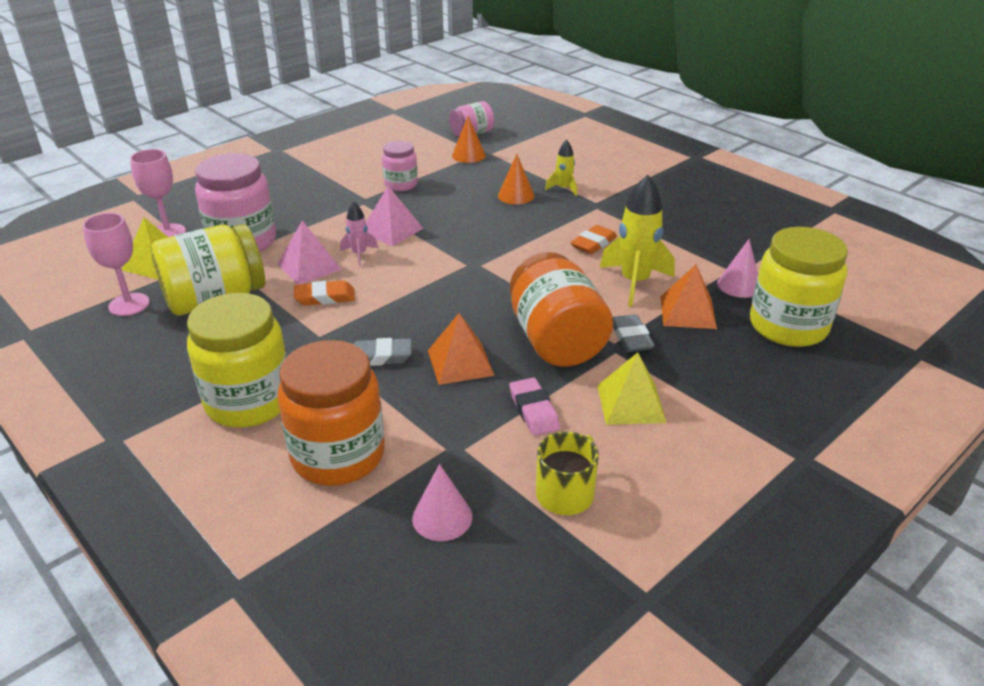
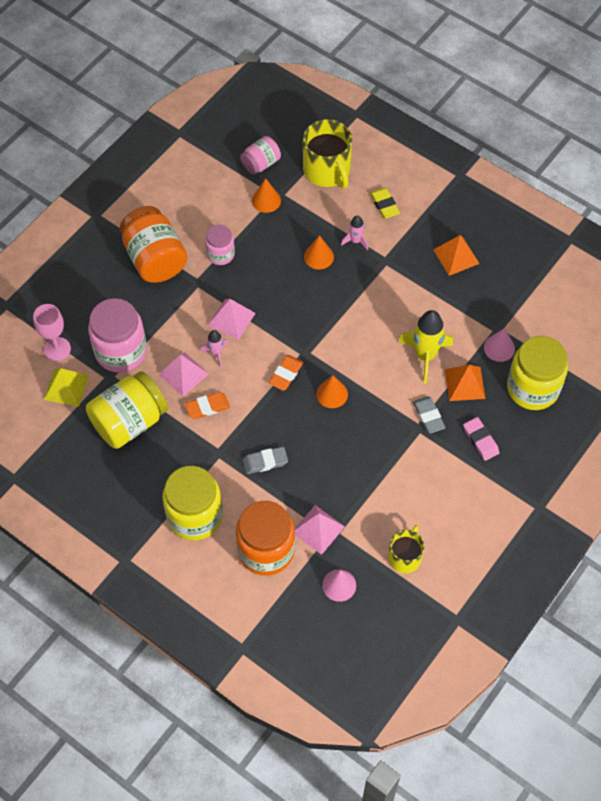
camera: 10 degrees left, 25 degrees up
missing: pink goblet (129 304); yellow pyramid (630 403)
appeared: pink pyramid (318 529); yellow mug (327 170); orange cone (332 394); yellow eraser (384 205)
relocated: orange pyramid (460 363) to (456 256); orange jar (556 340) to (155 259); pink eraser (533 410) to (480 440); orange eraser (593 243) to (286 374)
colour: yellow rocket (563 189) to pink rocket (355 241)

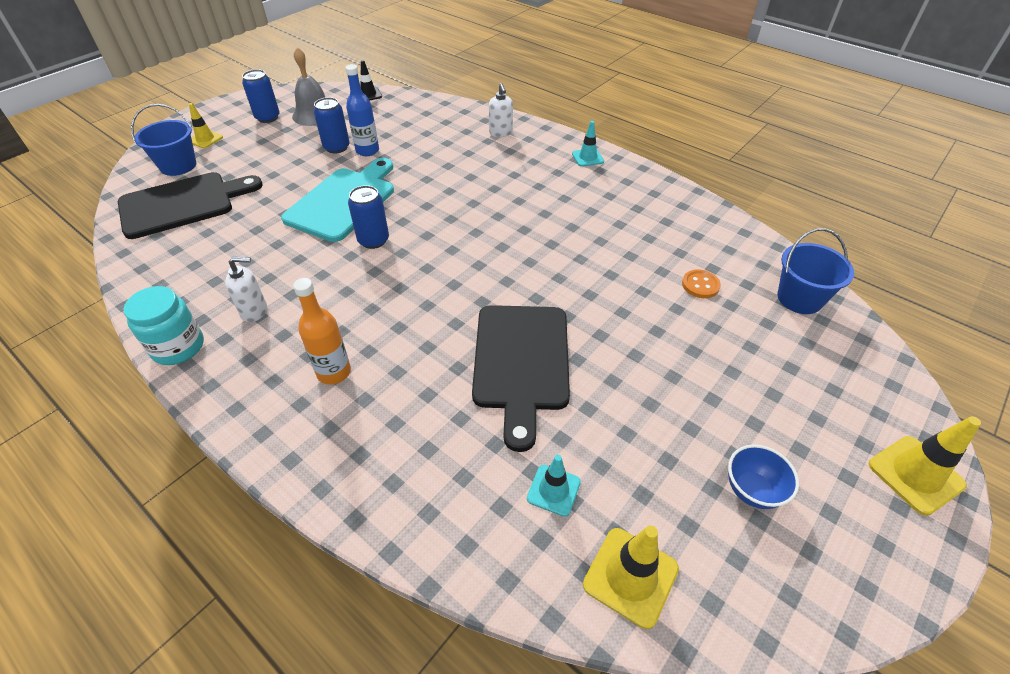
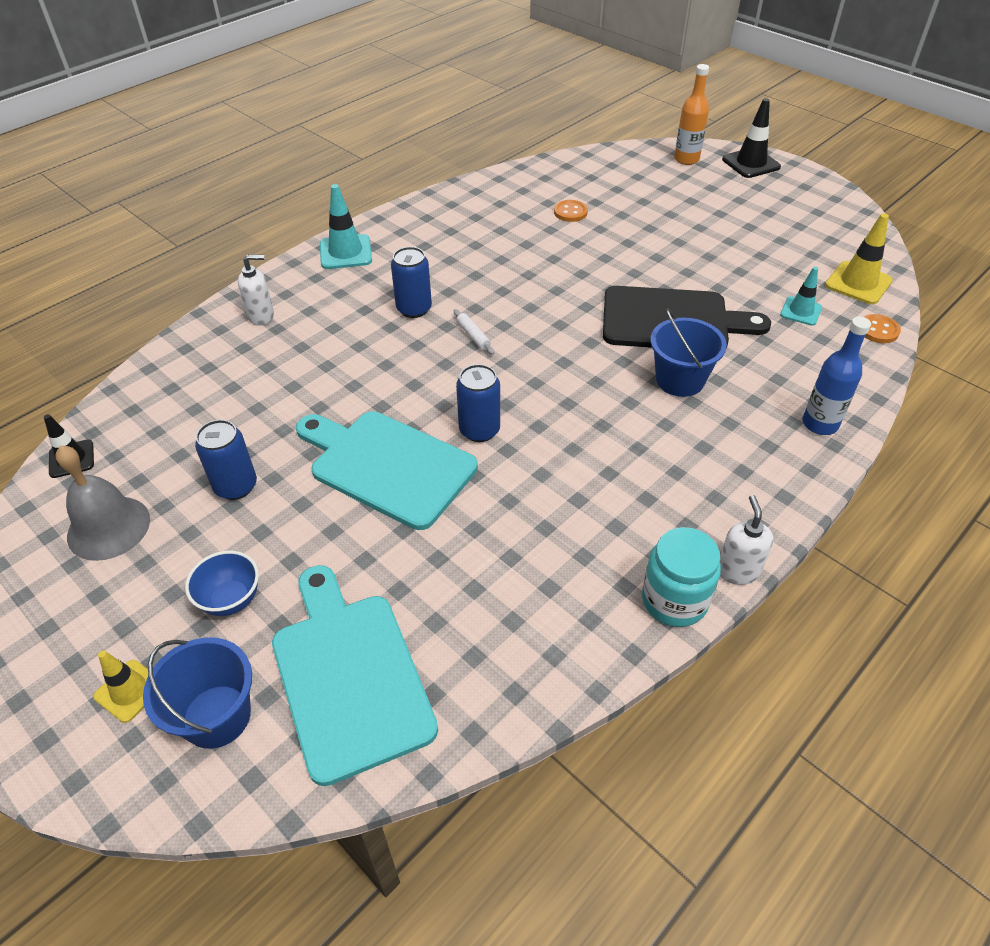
camera: 85 degrees left, 0 degrees up
appeared: white rolling pin (473 336); orange button (878 330)
relocated: white soap dispenser (254 311) to (737 571); blue can (267 117) to (414 309); orange bottle (334 372) to (686 159); blue bottle (367 151) to (820 424); blue bowl (752 490) to (231 600); blue bucket (799 298) to (680 380)
colour: black cutting board (183 204) to turquoise cutting board (349 676); yellow traffic cone (915 475) to black traffic cone (751 163)
size: turquoise traffic cone (587 157) = (345 252) x1.54

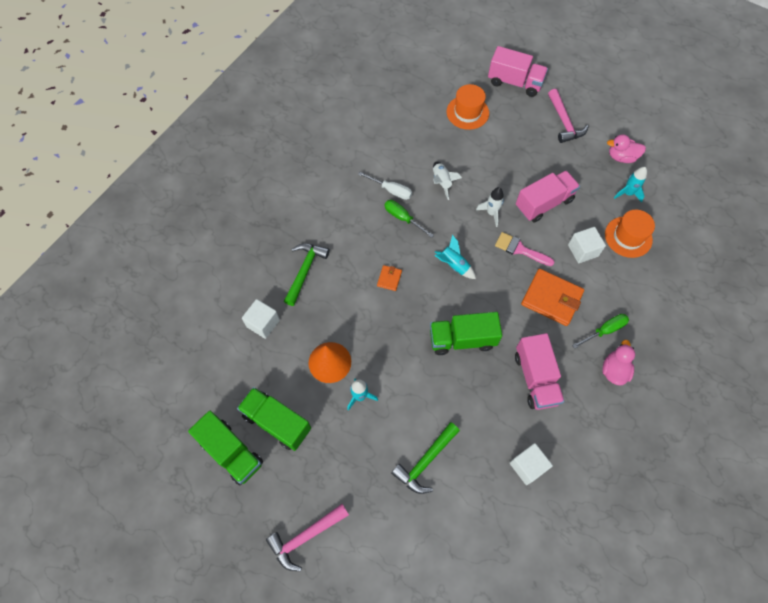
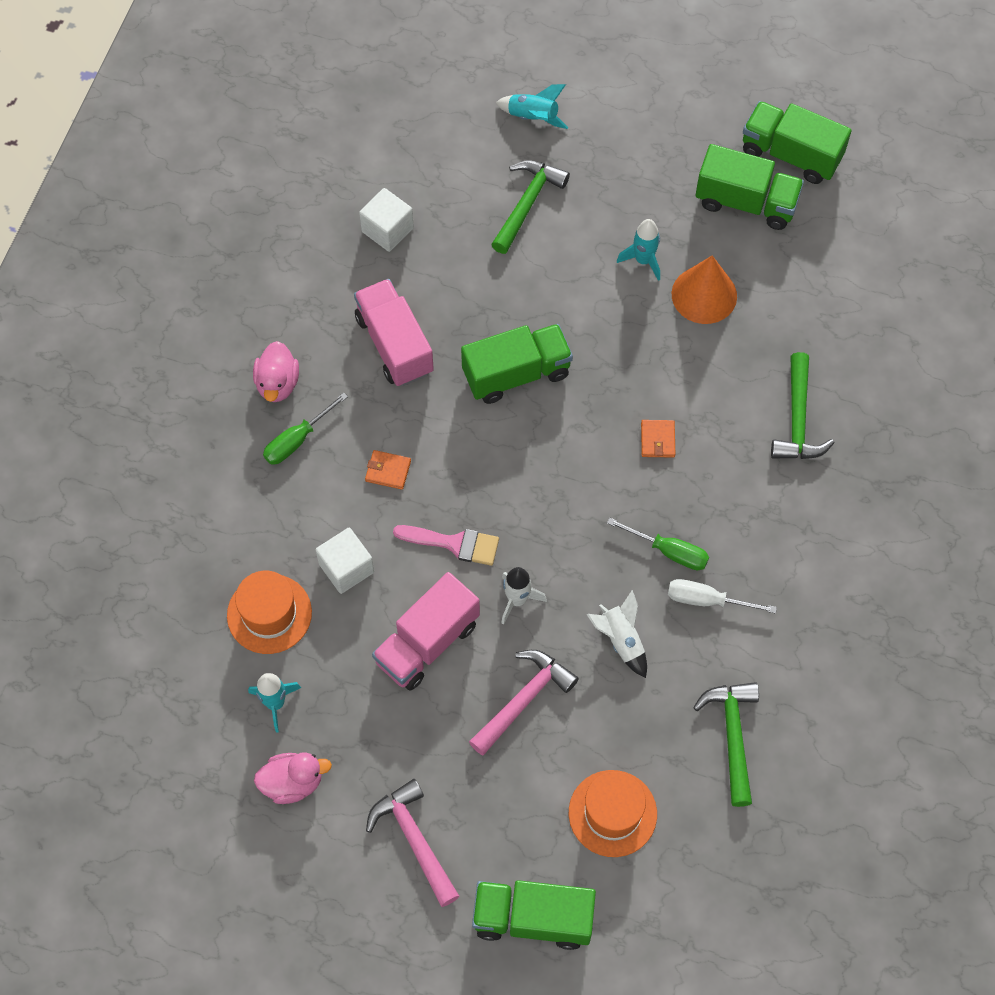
camera: 165 degrees right, 0 degrees up
missing: white cube (263 323)
appeared: green hammer (733 736)
relocated: pink hammer (305 536) to (524 700); turquoise rocket (454 265) to (533 117)
colour: pink truck (514 82) to green truck (533 918)
size: orange wallet (551 298) = (388 471) x0.47

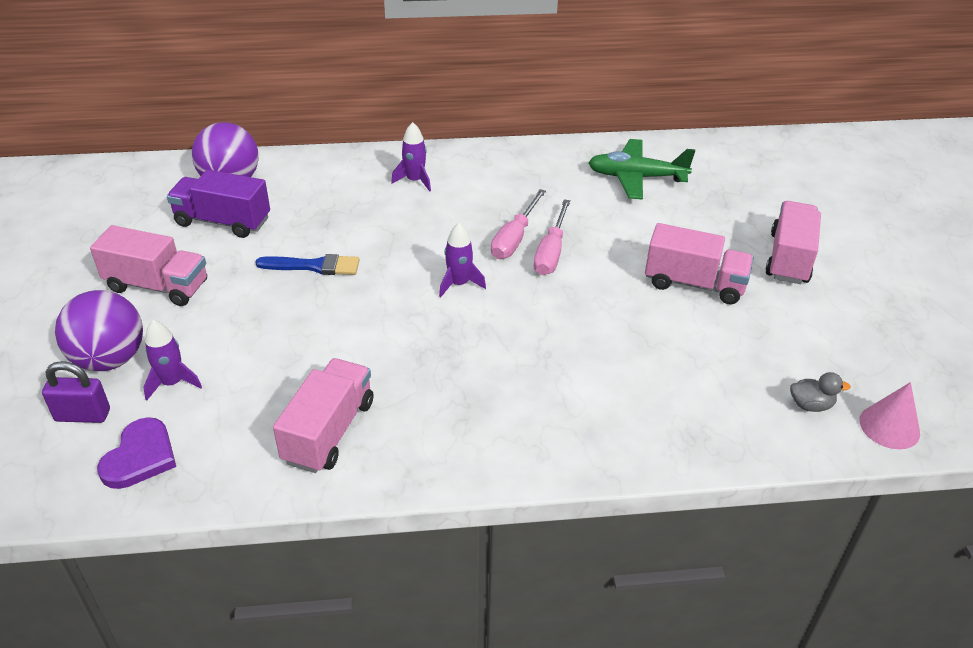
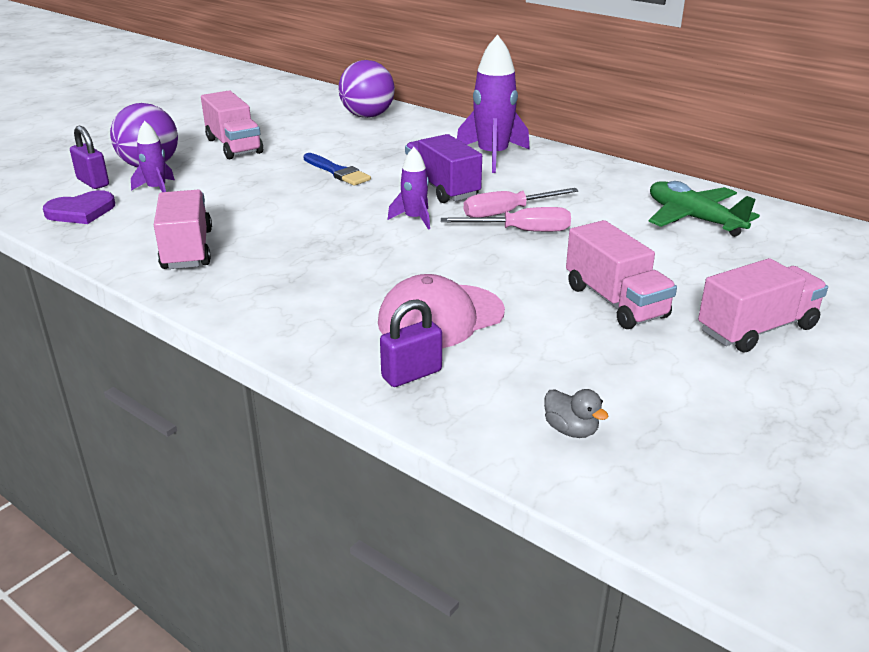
camera: 45 degrees right, 10 degrees down
missing: pink cone (889 426)
appeared: pink cap (440 317); purple padlock (411 374)
relocated: purple truck (223 221) to (442 188)
spun: pink truck (329 431) = (187 249) 75 degrees counterclockwise; pink screwdriver (551 252) = (521 231) 150 degrees counterclockwise
size: purple rocket (415 180) = (492 156) x1.82

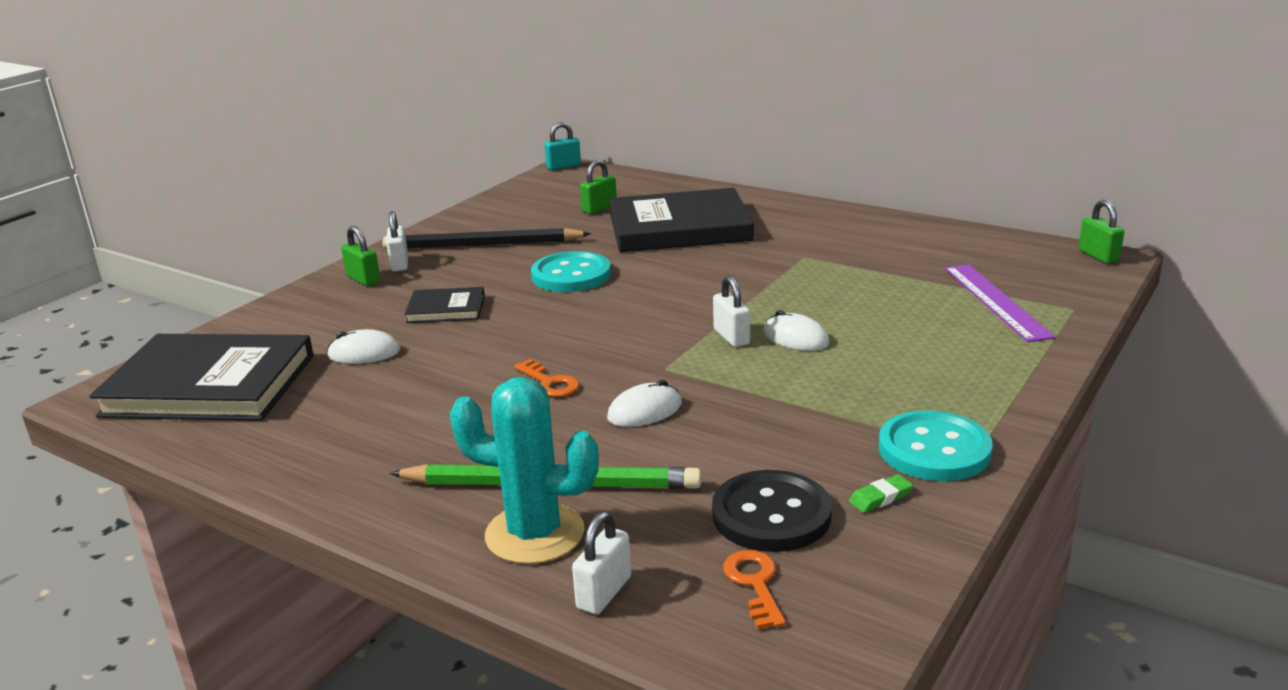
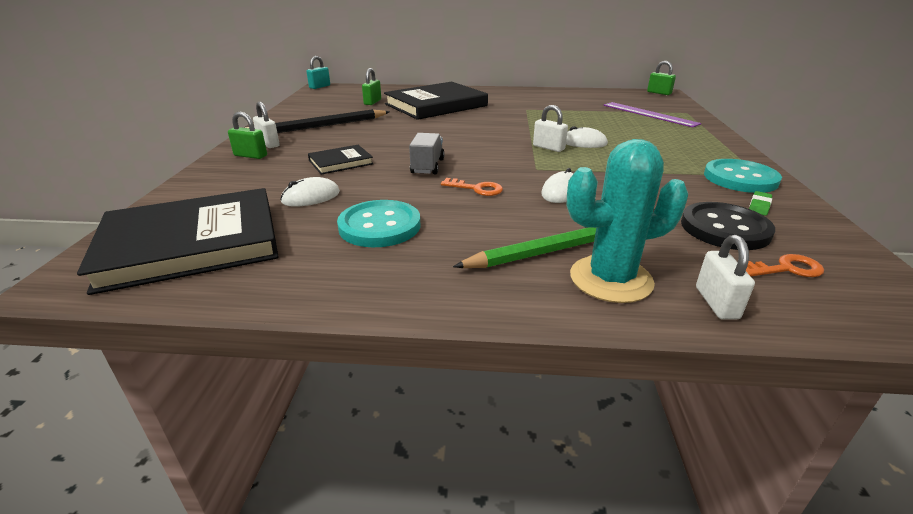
camera: 30 degrees left, 5 degrees up
appeared: grey truck (427 166)
relocated: turquoise button (571 275) to (379 226)
spun: orange key (754 584) = (785 269) 120 degrees clockwise

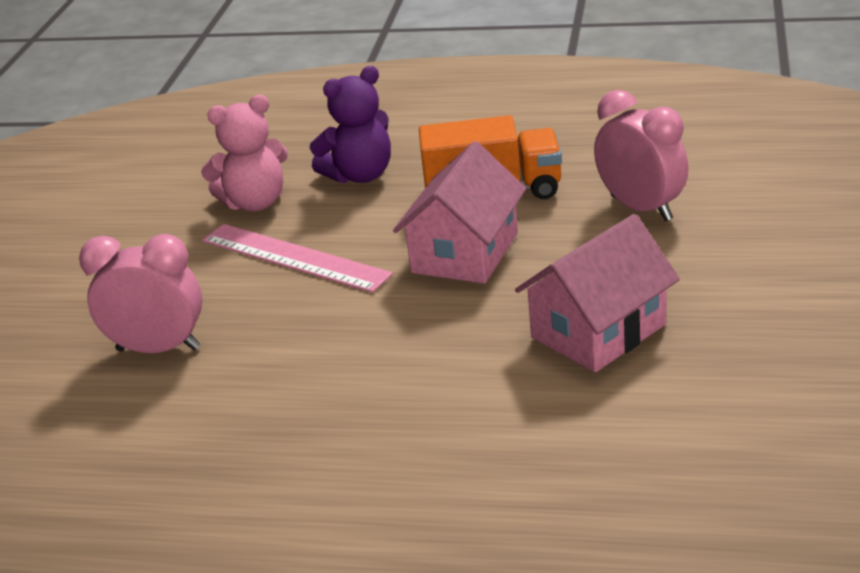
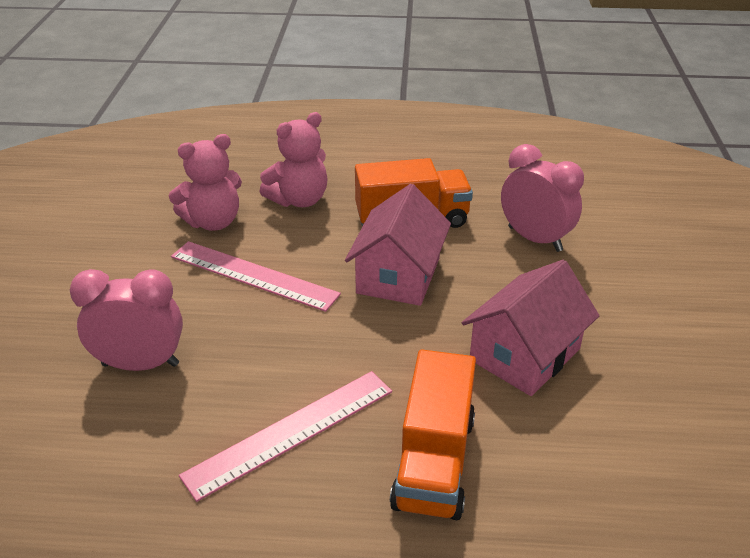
camera: 10 degrees left, 5 degrees up
appeared: pink ruler (291 432); orange truck (434 462)
colour: purple teddy bear (360 175) to pink teddy bear (299 200)

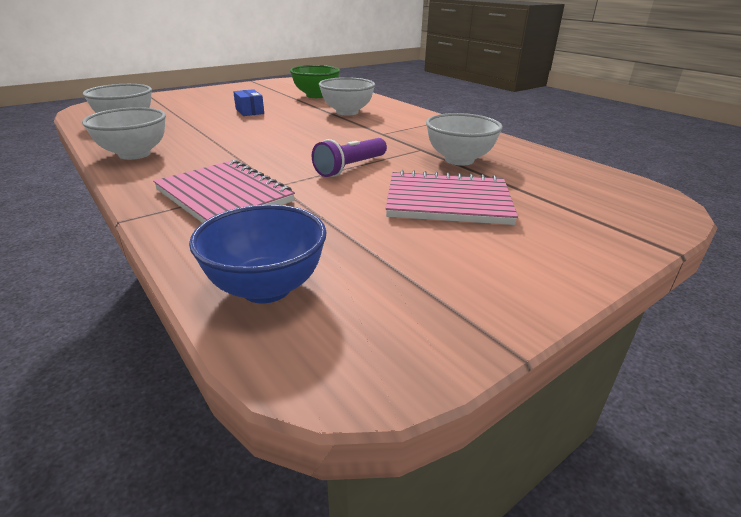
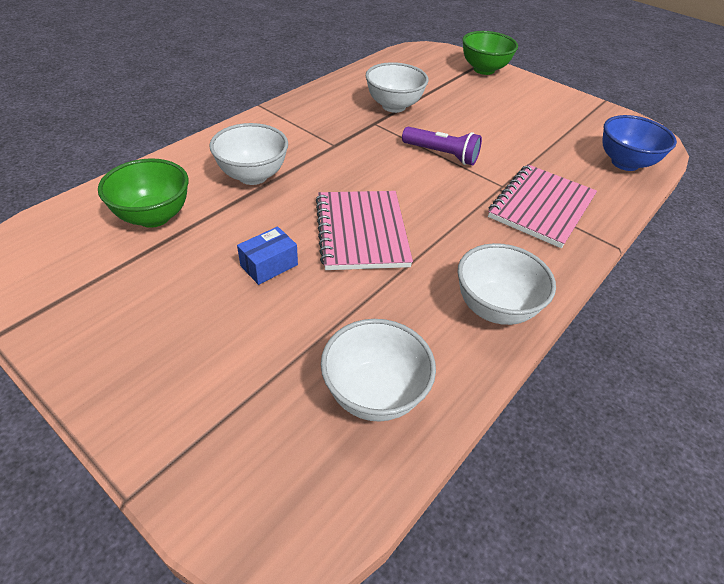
camera: 105 degrees left, 15 degrees up
appeared: green bowl (484 70)
relocated: pink notebook (448 202) to (361 232)

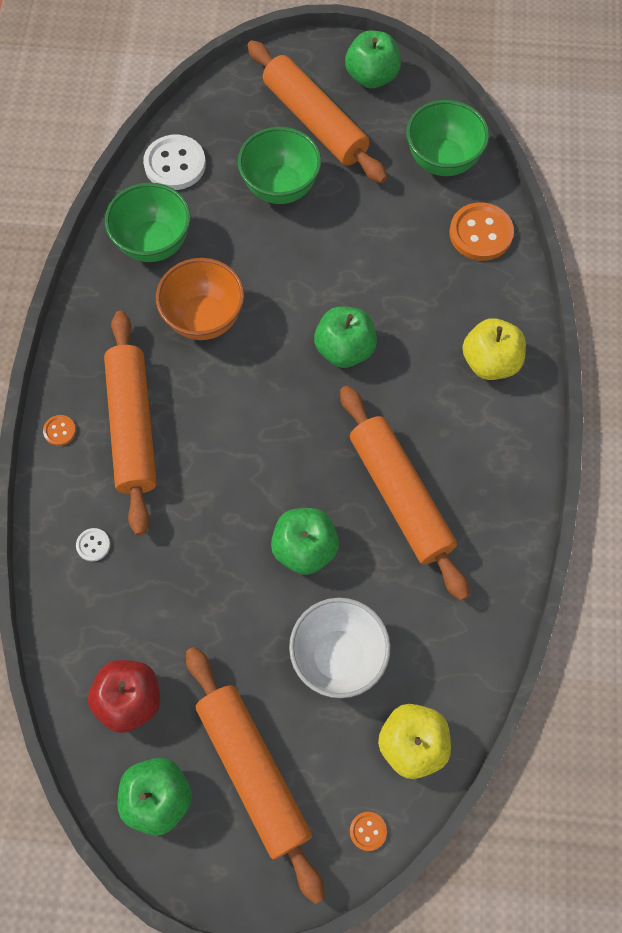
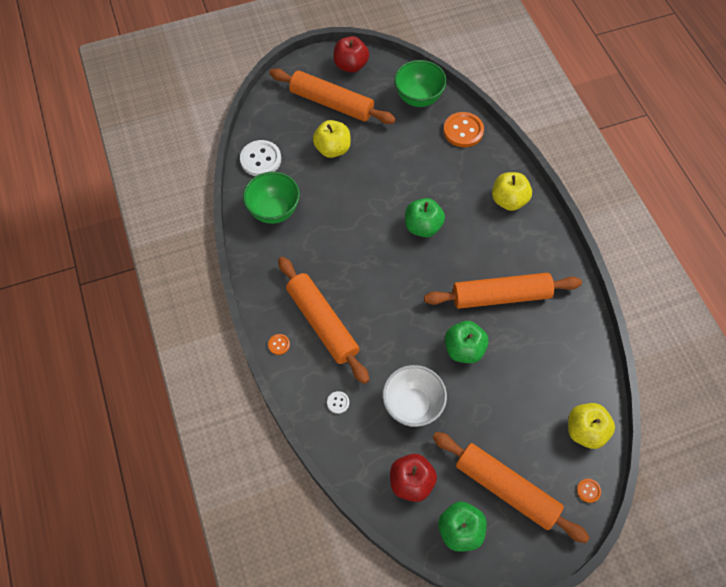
camera: 25 degrees left, 5 degrees down
missing: orange bowl (204 319)
relocated: white bowl (338 657) to (412 405)
exchanged: green bowl (280 187) to yellow apple (332 149)
colour: green apple (372 77) to red apple (351 65)
spun: orange rolling pin (400 496) = (501 296) 45 degrees counterclockwise

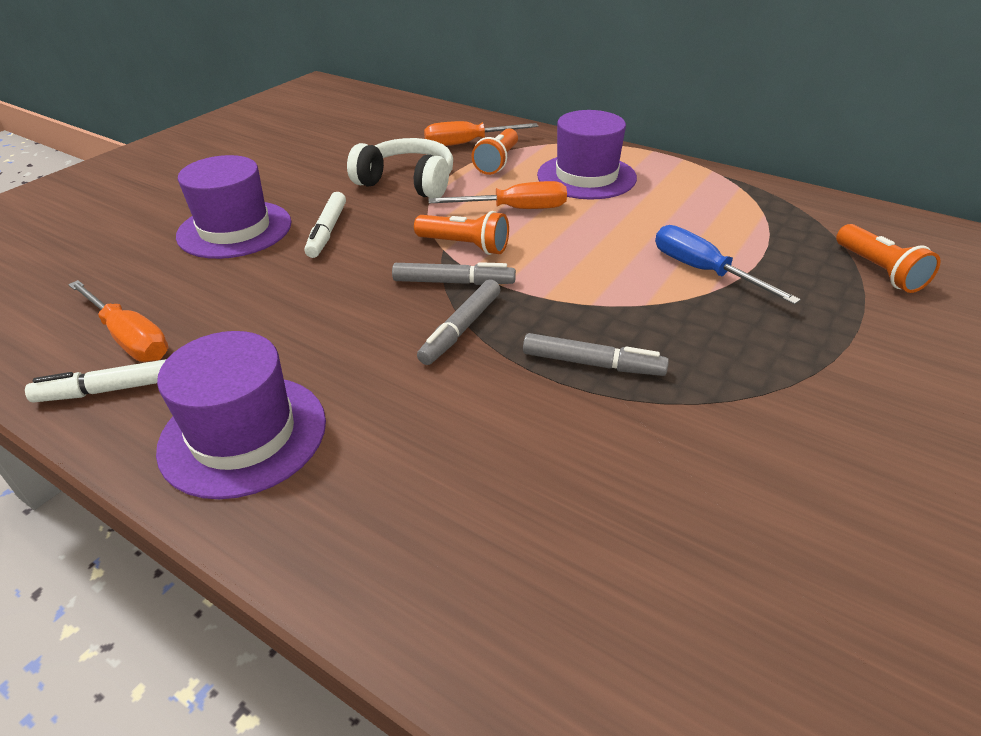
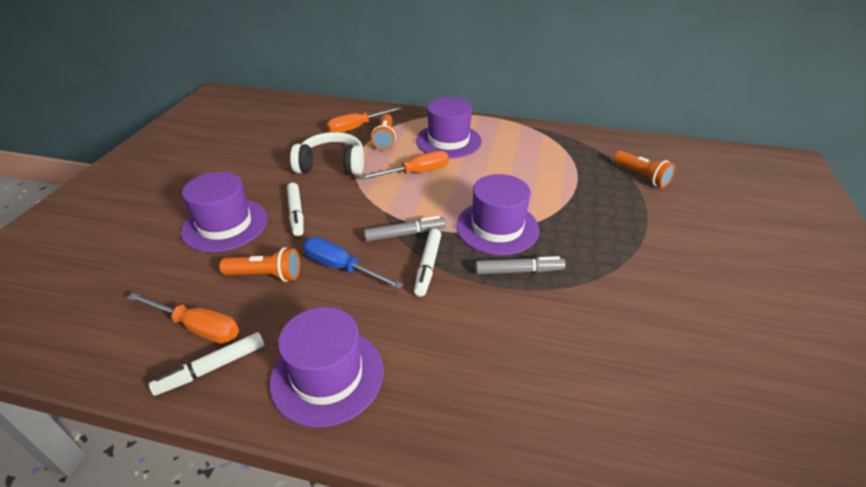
camera: 20 degrees left, 0 degrees up
appeared: purple hat (497 227)
relocated: orange flashlight (465 246) to (266 275); blue screwdriver (703 271) to (341 267)
colour: grey marker (461 328) to white marker (428 266)

